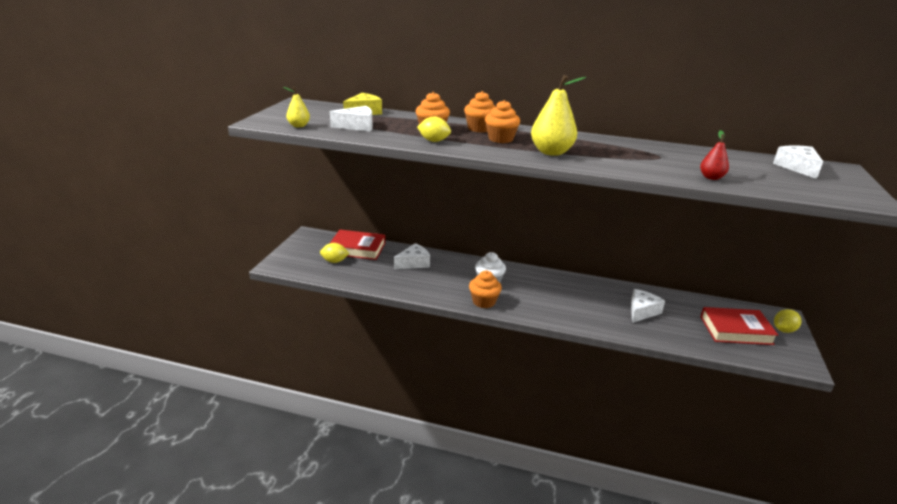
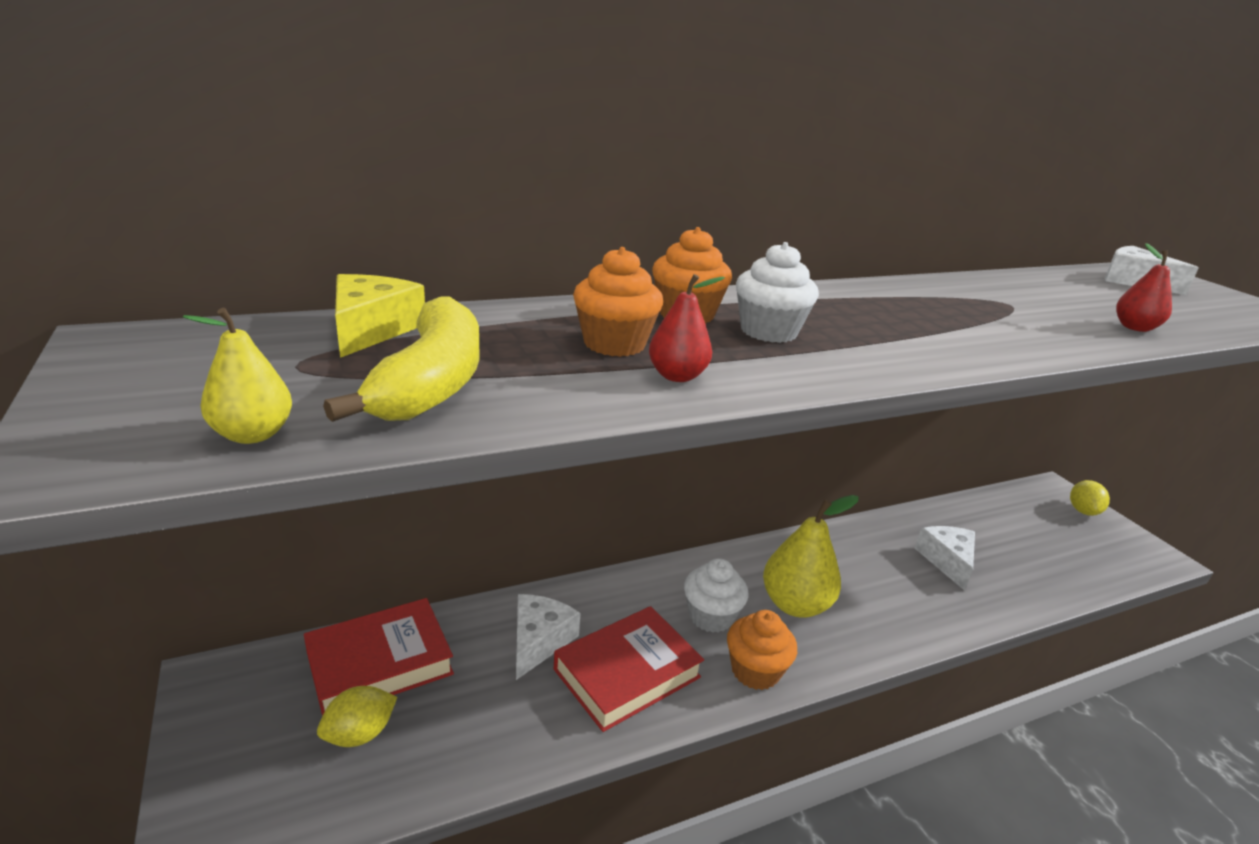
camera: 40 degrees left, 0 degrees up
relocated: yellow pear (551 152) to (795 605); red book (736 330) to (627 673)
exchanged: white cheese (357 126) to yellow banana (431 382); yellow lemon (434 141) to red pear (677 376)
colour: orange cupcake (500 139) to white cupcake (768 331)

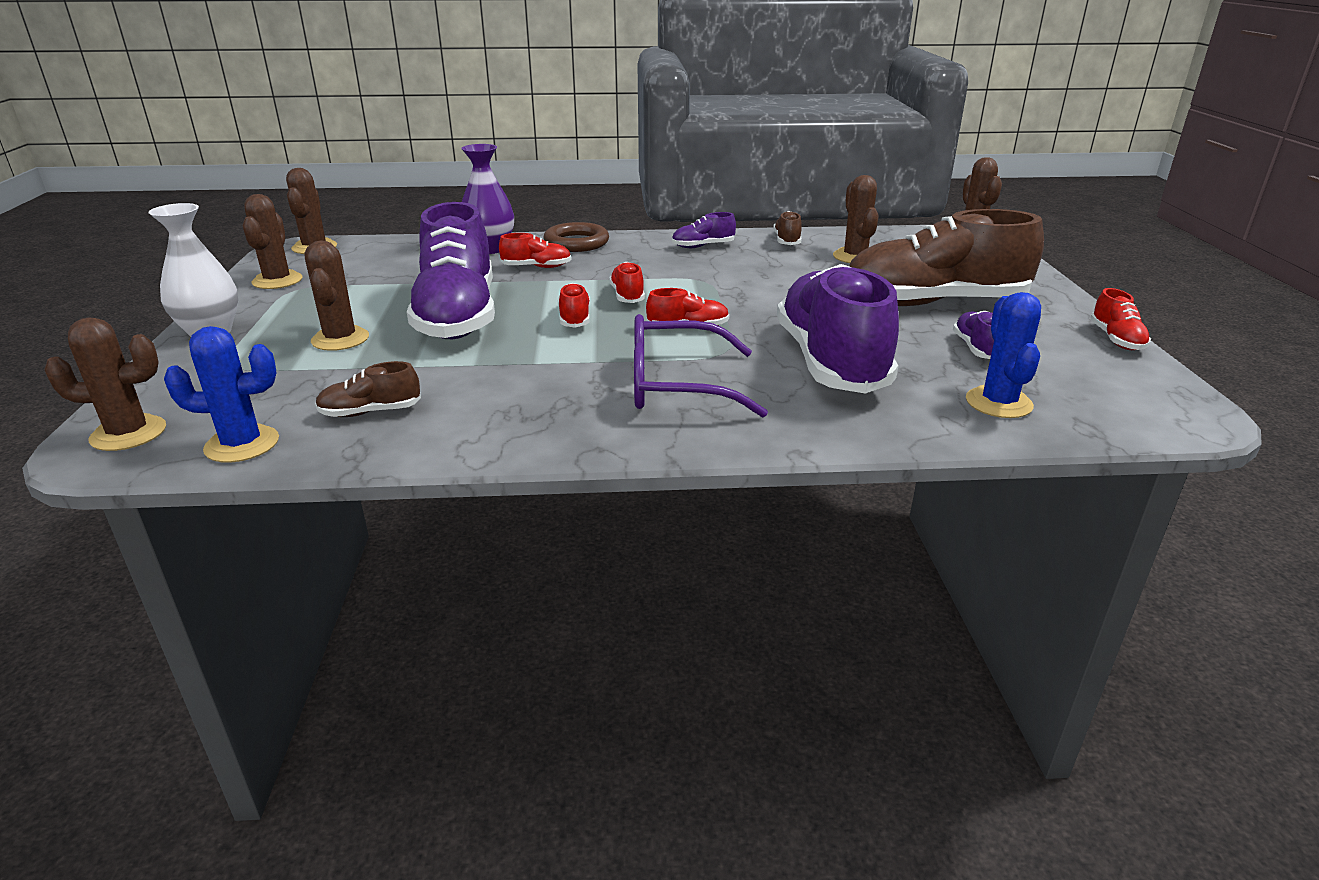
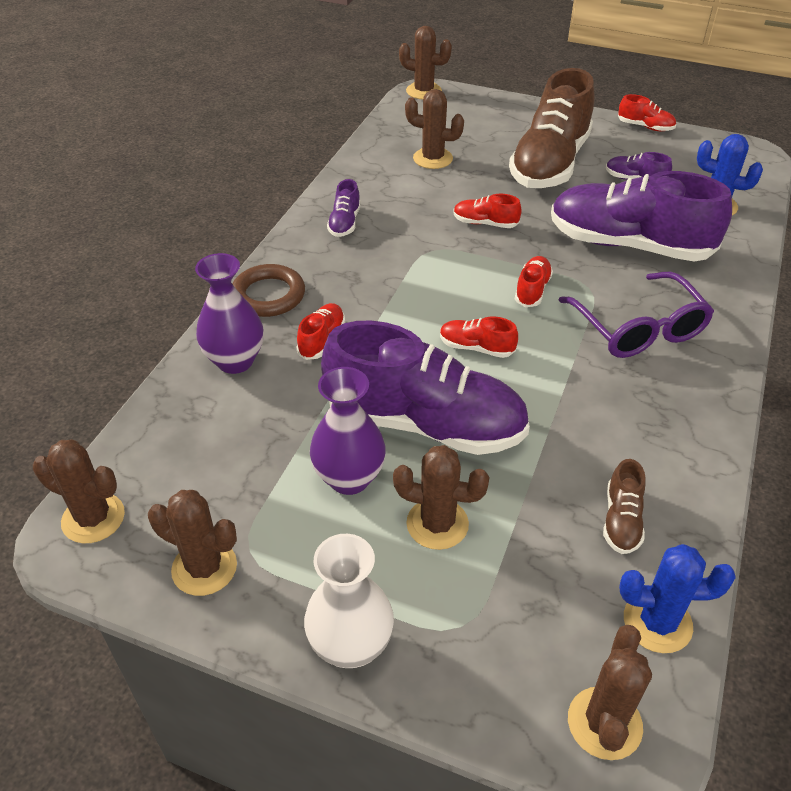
camera: 65 degrees left, 15 degrees up
missing: brown shoe (787 241)
appeared: purple vase (349 478)
relocated: red shoe (627 296) to (485 223)
spun: blue cactus (242 444) = (657 622) 75 degrees clockwise; purple glasses (676 385) = (638 329) 45 degrees counterclockwise

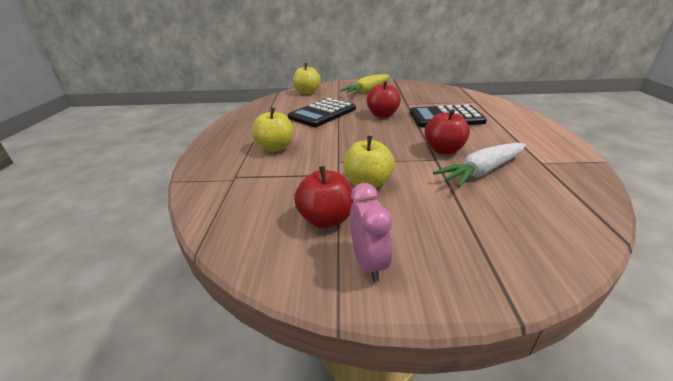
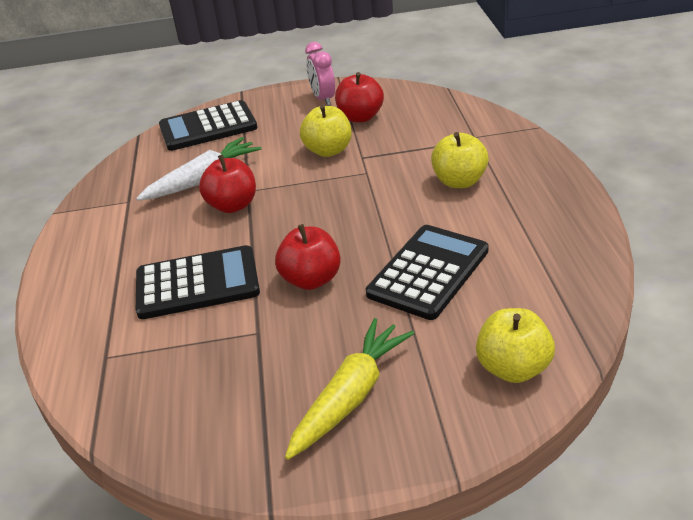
camera: 175 degrees right, 5 degrees up
appeared: black calculator (208 127)

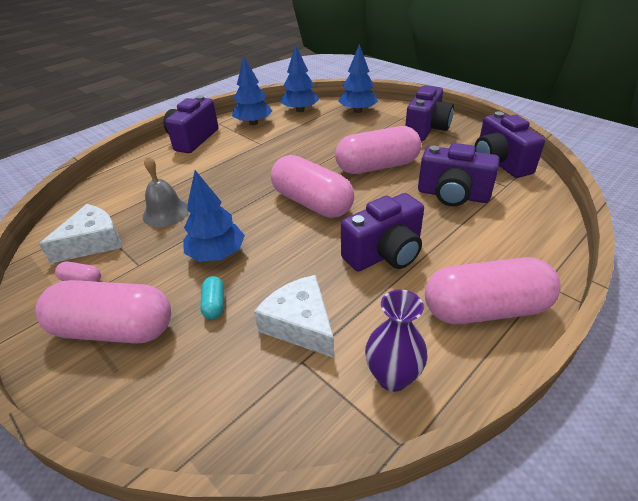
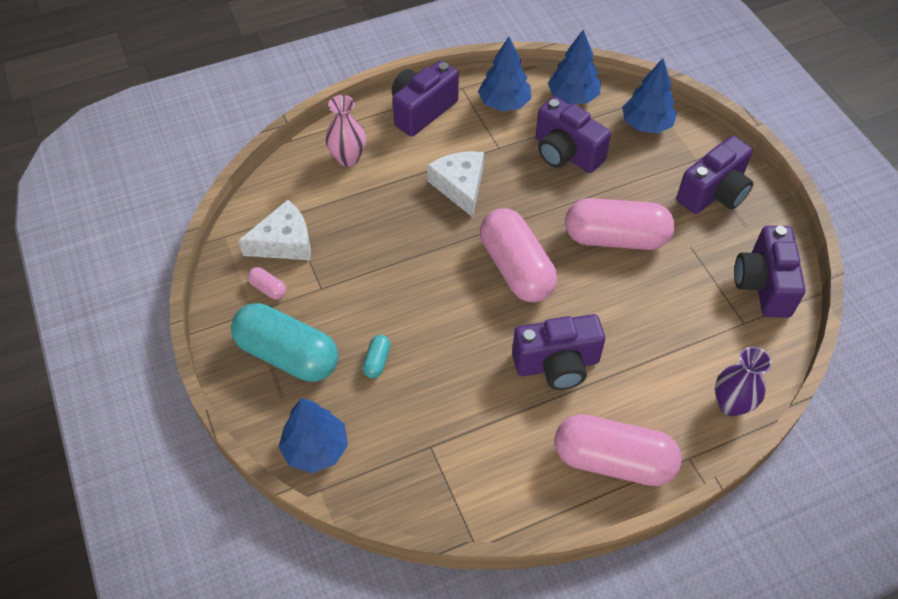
camera: 20 degrees right, 15 degrees up
missing: grey bell (166 212)
appeared: pink vase (348 158)
relocated: blue tree (217 254) to (316 449); white cheese (300 324) to (460 186); purple vase (392 377) to (731 404); purple camera (452 195) to (566 153)
colour: pink capsule (114 329) to turquoise capsule (288 354)

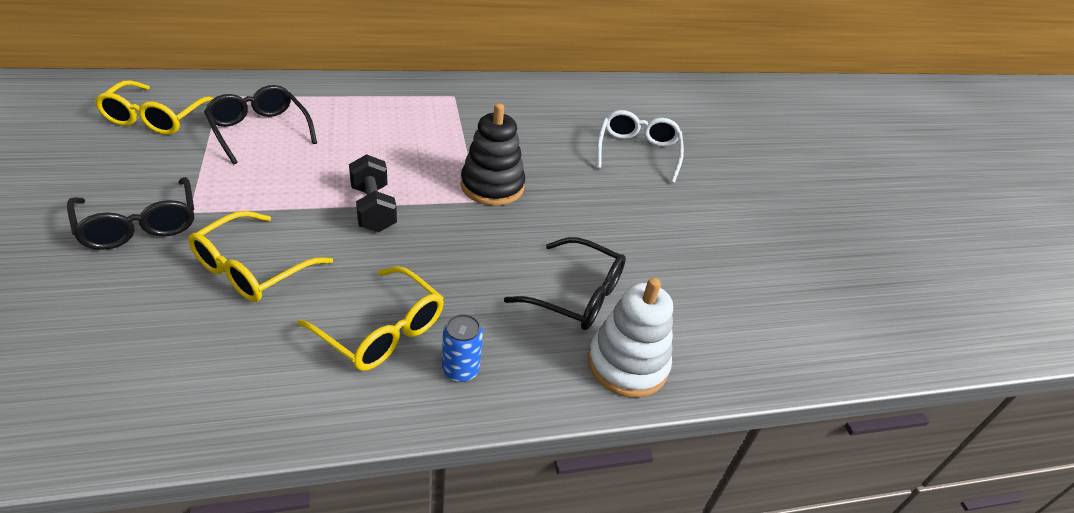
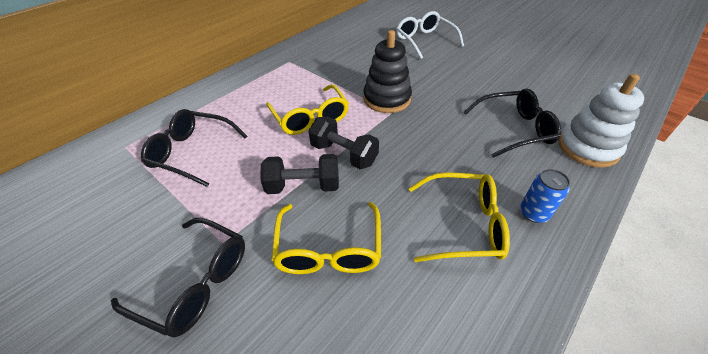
camera: 30 degrees left, 5 degrees up
appeared: black dumbbell (303 186)
relocated: yellow glasses (155 118) to (310 118)

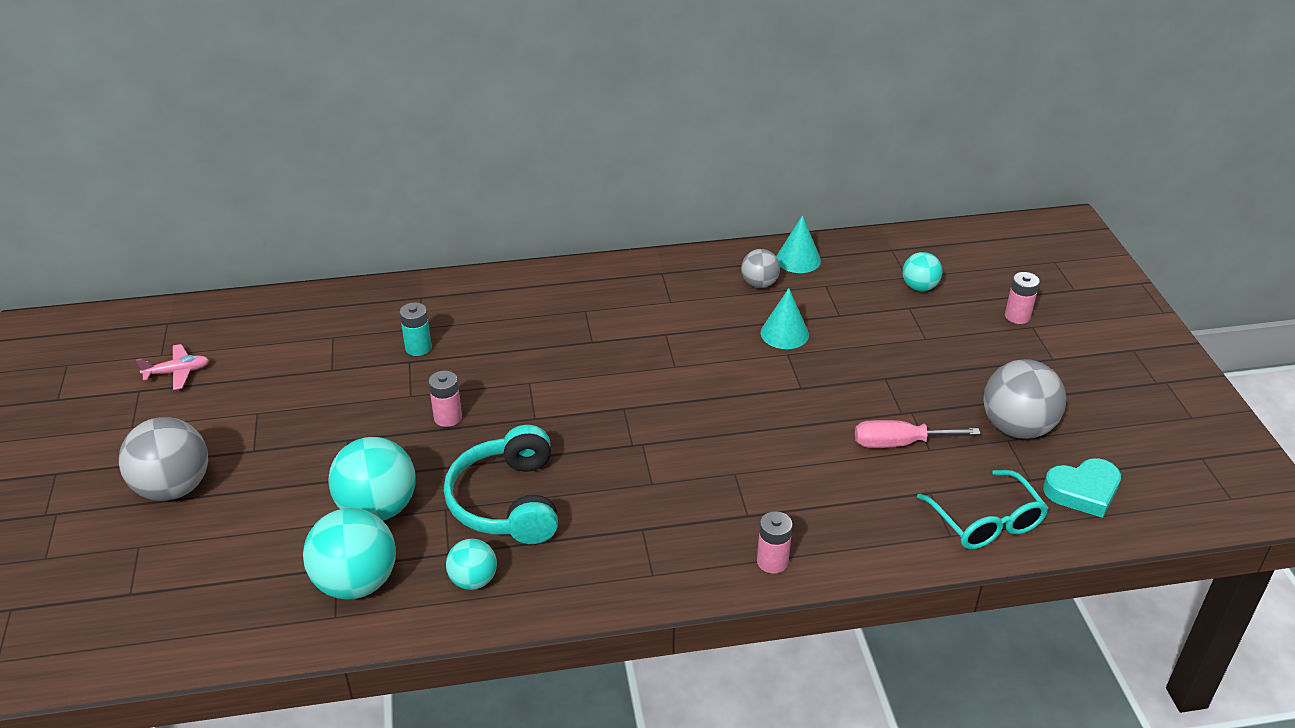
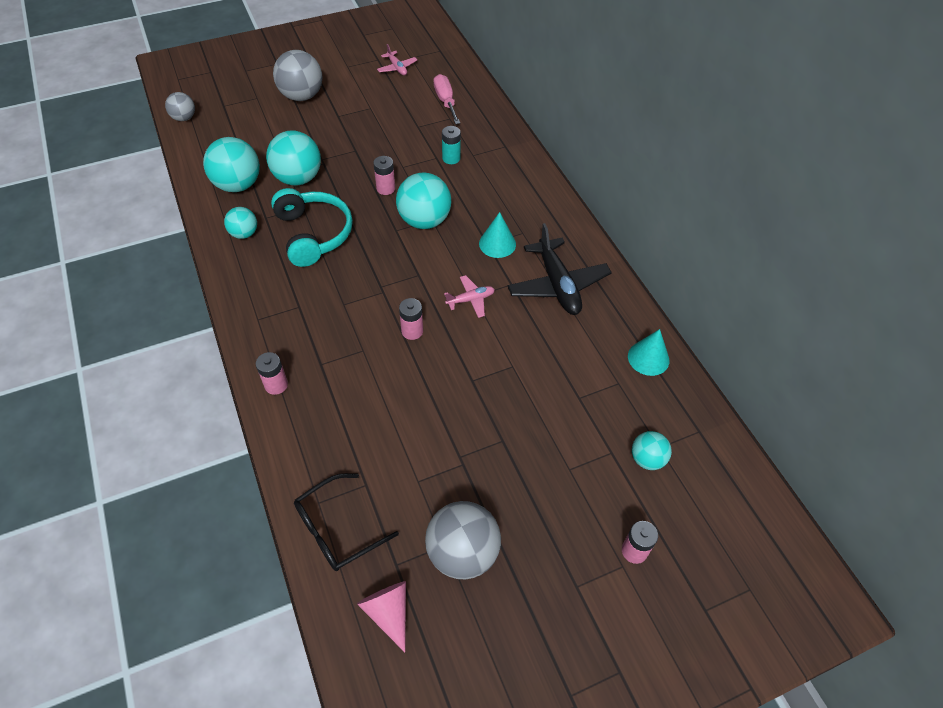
camera: 75 degrees right, 15 degrees up
appeared: turquoise ball (424 220); pink battery (412 331); pink plane (470 300); black plane (557 285)
relocated: grey ball (759 284) to (184 118); turquoise cone (784 333) to (497 244); pink screwdriver (899 443) to (445 101)
exchanged: turquoise heart (1083 491) to pink cone (388 612)
colour: turquoise glasses (986 521) to black glasses (338 529)
spun: turquoise headphones (508 502) = (313 234) 90 degrees clockwise

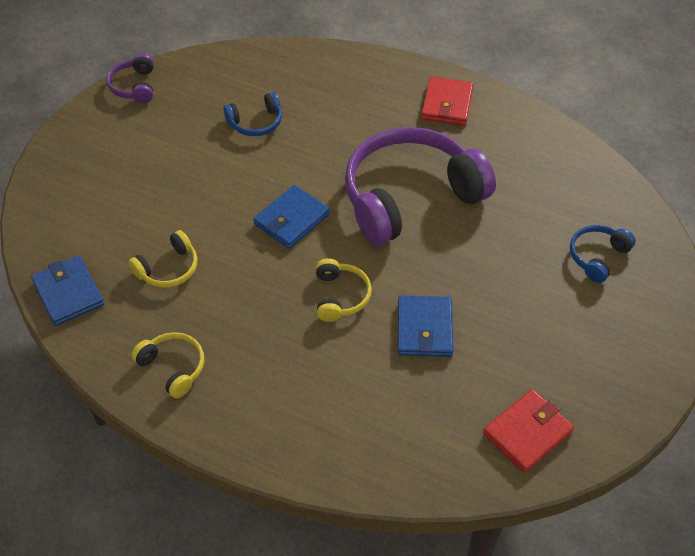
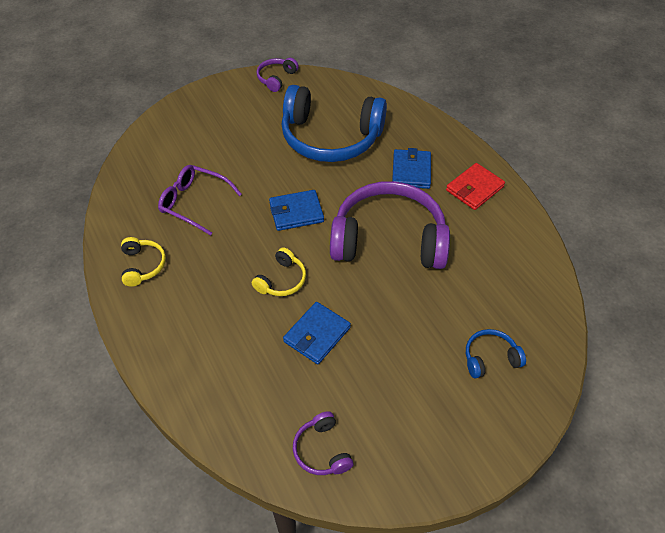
camera: 35 degrees right, 0 degrees up
relocated: blue wallet (68 293) to (411 171)
exchanged: yellow headphones (168 269) to purple glasses (194 203); red wallet (527 433) to purple headphones (322 450)
size: blue headphones (256 122) = (330 137) x2.31

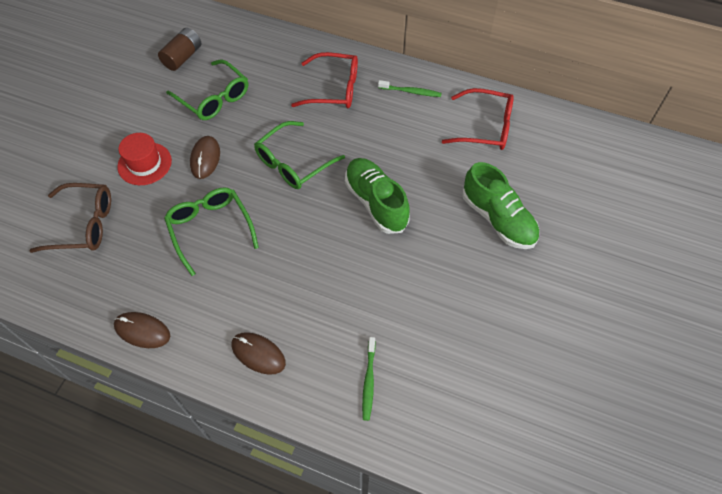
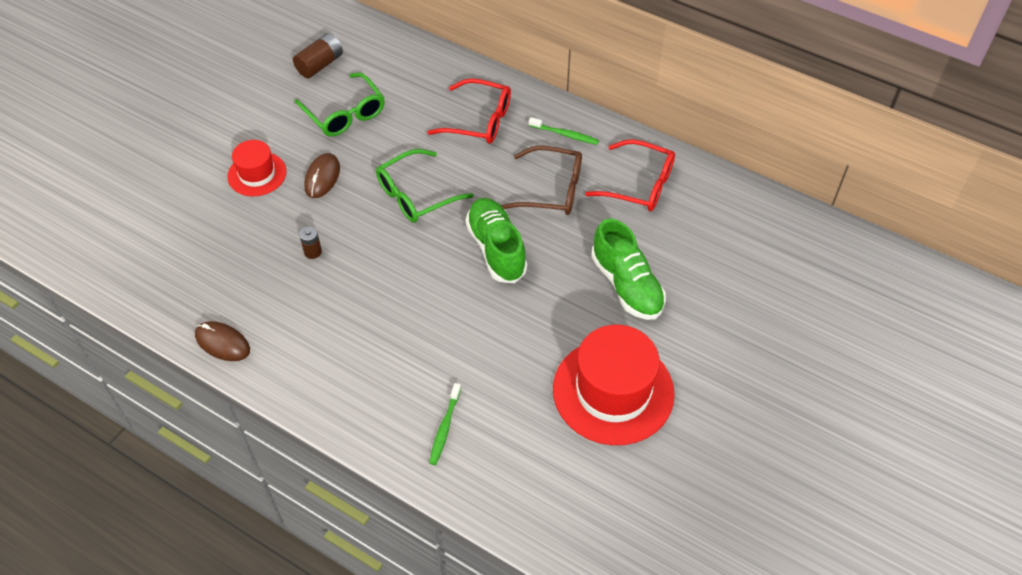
camera: 10 degrees right, 5 degrees down
missing: brown mouse (258 354)
appeared: red hat (613 391)
relocated: brown glasses (83 224) to (551 189)
exchanged: green glasses (210 229) to brown battery (313 252)

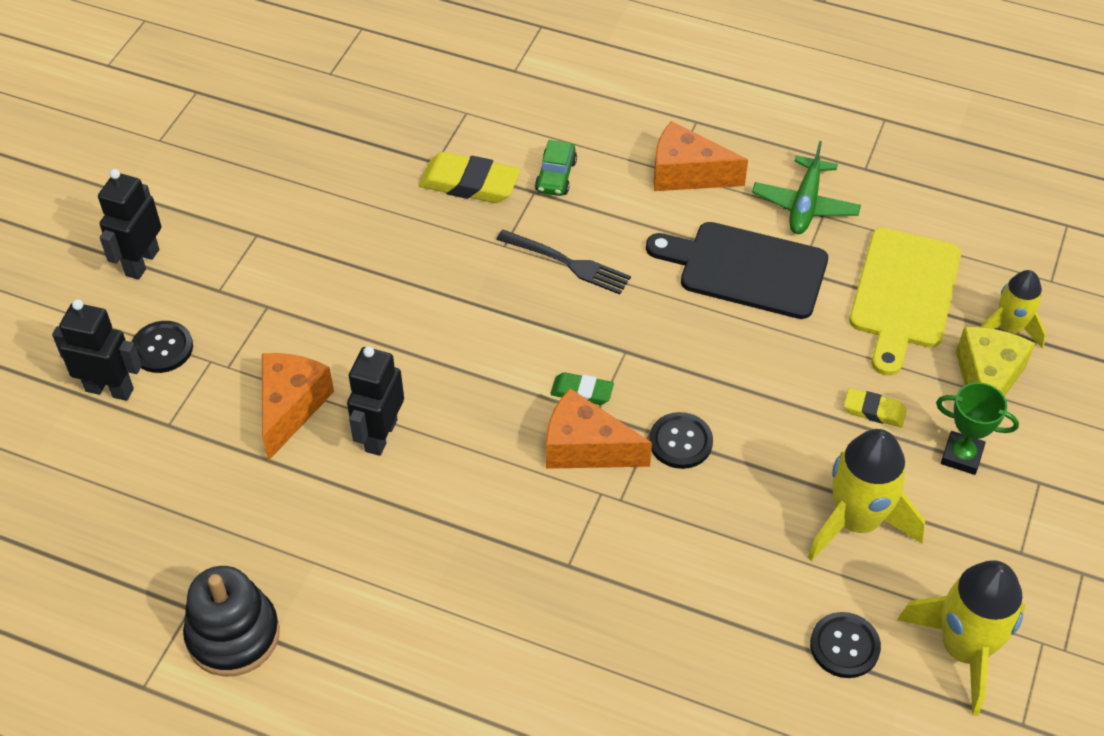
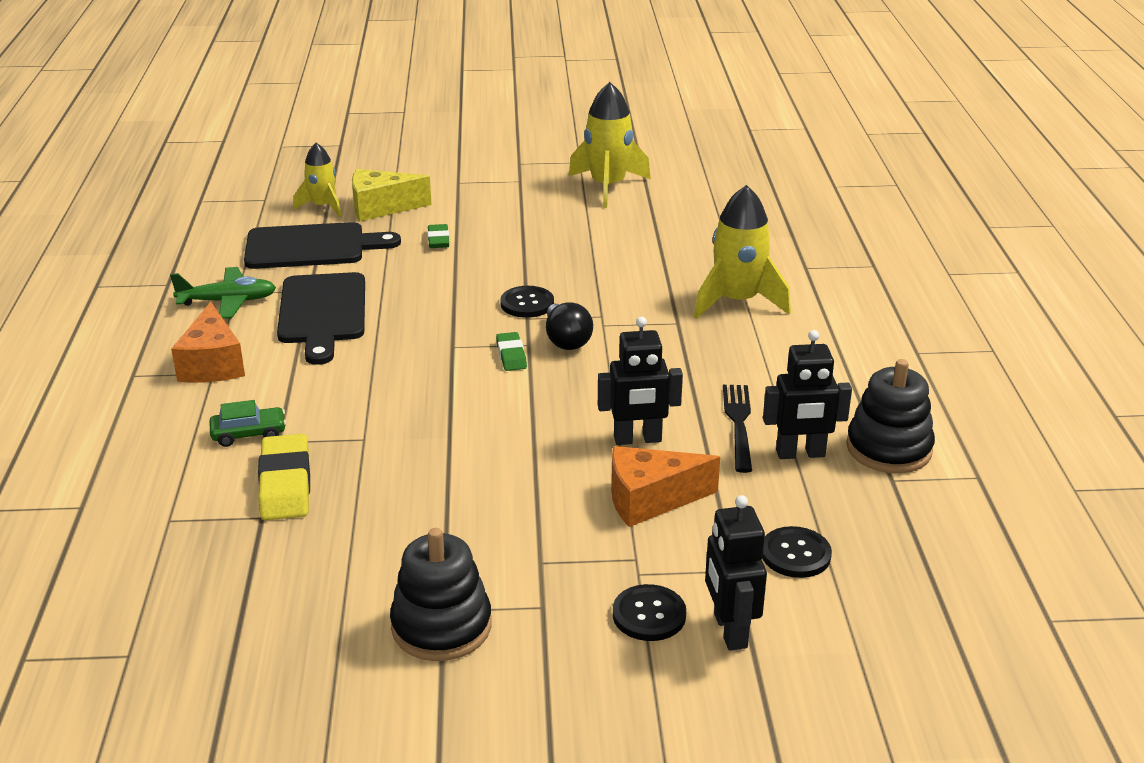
camera: 115 degrees left, 20 degrees down
missing: green trophy (961 456)
appeared: black stacking toy (441 626)
relocated: black robot (142 262) to (800 454); black fork (568 263) to (738 423); yellow rocket (856 521) to (737 301); black button (844 646) to (795 554)
exchanged: orange cheese (585 448) to black light bulb (566 340)
colour: yellow eraser (874 411) to green eraser (438 240); yellow cutting board (903 294) to black cutting board (312 247)

